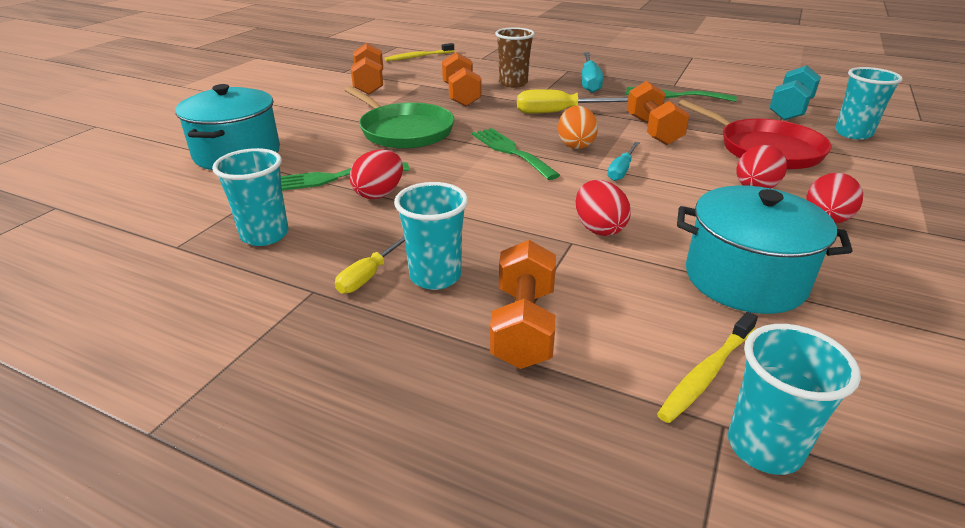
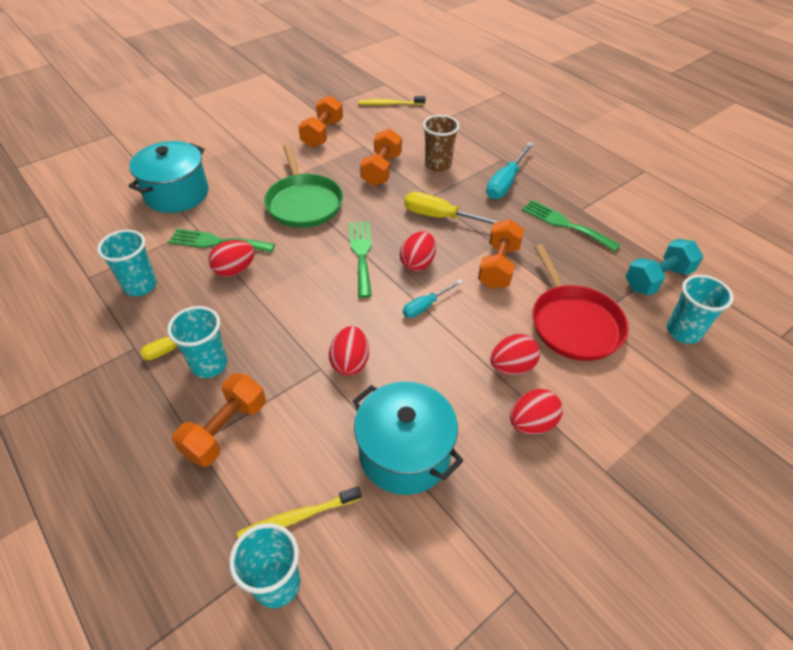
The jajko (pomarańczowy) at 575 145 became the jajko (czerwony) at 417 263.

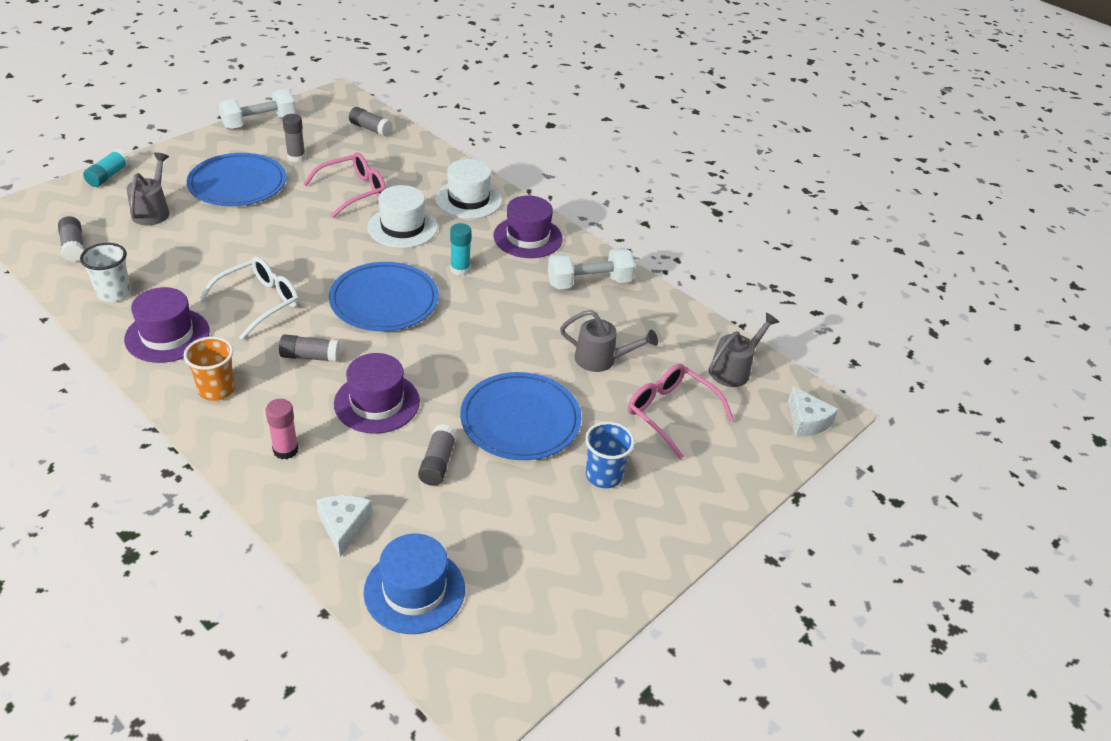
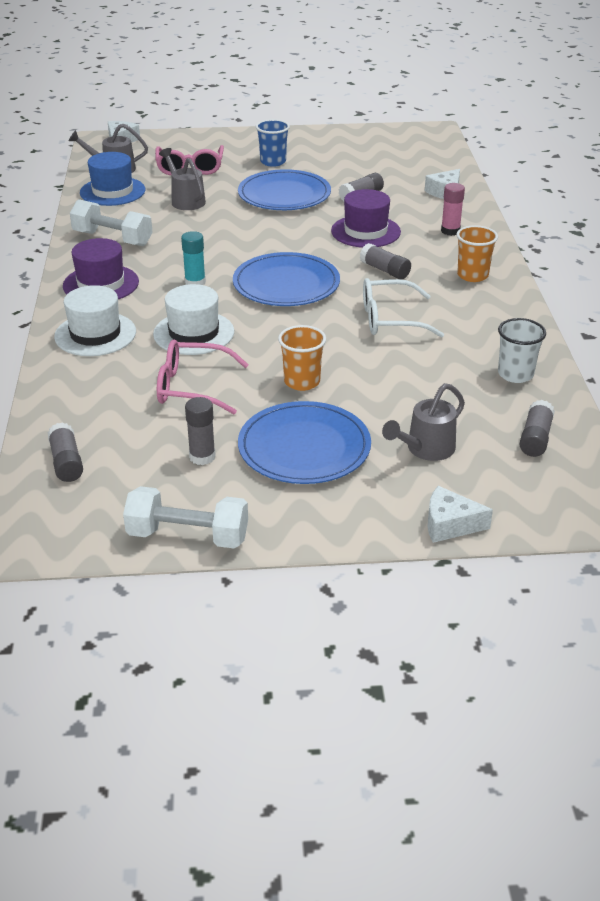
The kapelusz (fioletowy) at 167 335 disappeared.
The szklanka (pomarańczowy) at 302 382 appeared.
The kapelusz (niebieski) moved from 414 590 to 112 191.
The klej w sztyfcie (turkusowy) at 108 176 was replaced by the ser (biały) at 450 524.

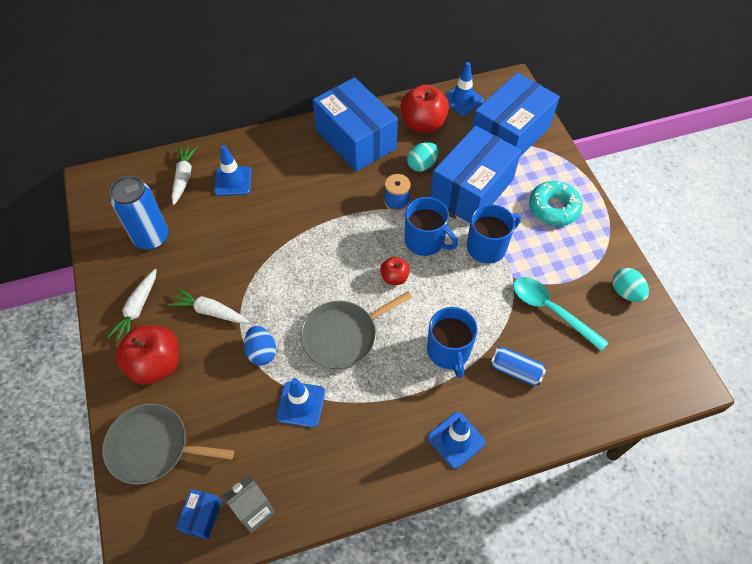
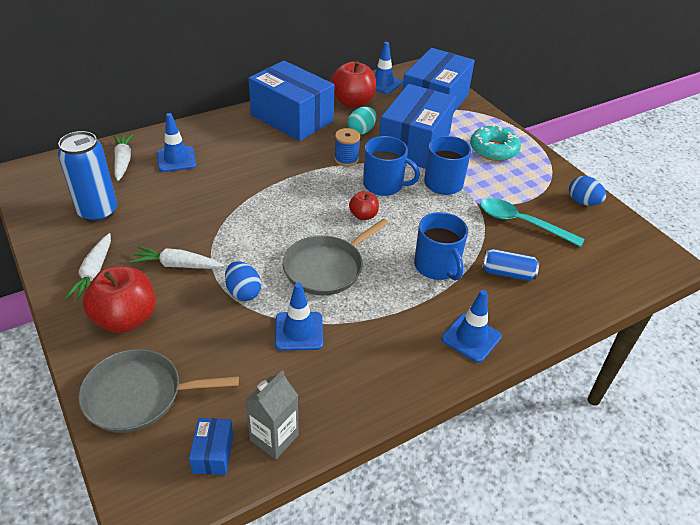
The jajko (turkusowy) at 626 292 became the jajko (niebieski) at 583 202.

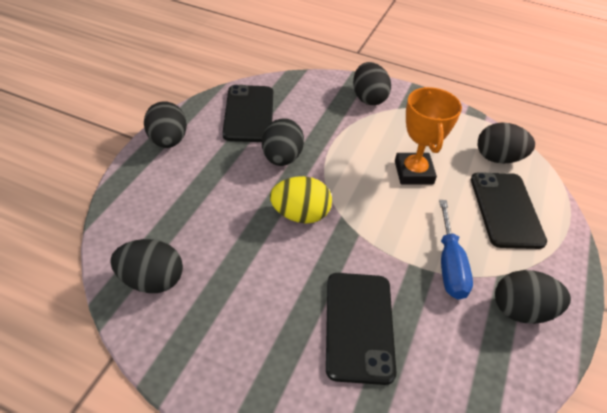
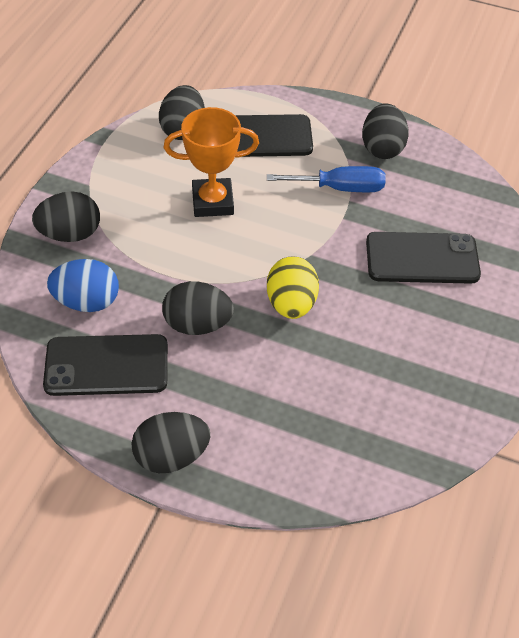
The jajko (czarny) at 151 280 disappeared.
The jajko (niebieski) at 87 302 appeared.

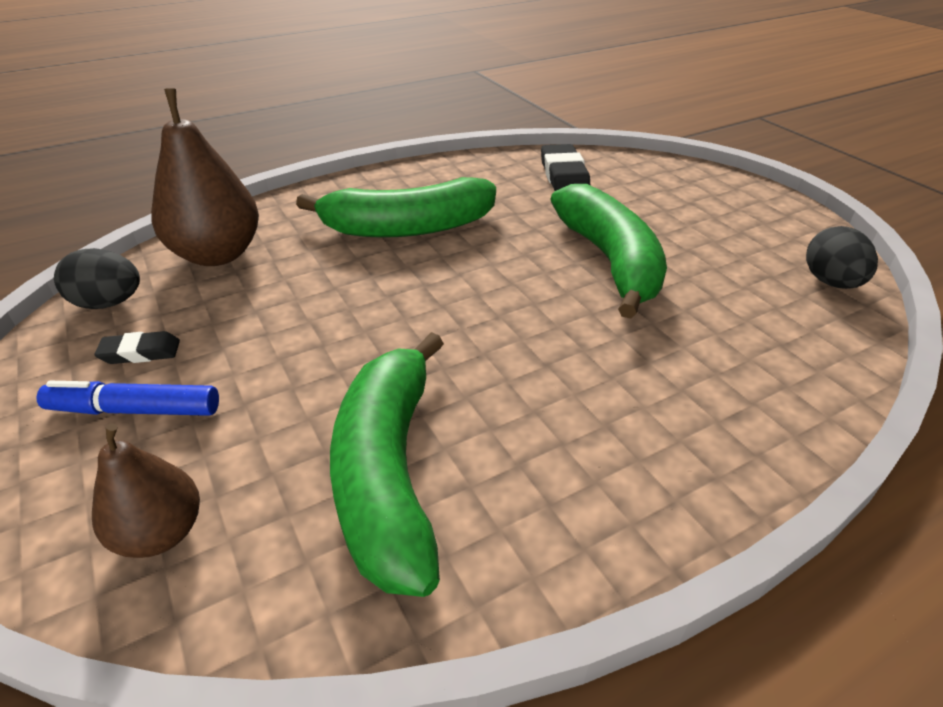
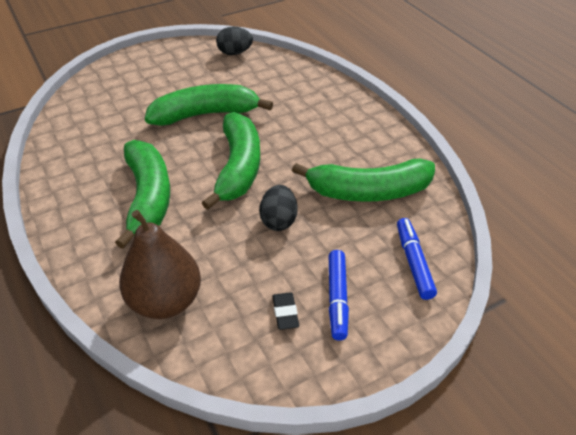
The gumka do mazania (czarny) at 564 176 disappeared.
The banan (zielony) at 238 167 appeared.
The jajko (czarny) moved from 109 303 to 278 220.
The gruszka (brązowy) at 161 533 was replaced by the flamaster (niebieski) at 414 262.

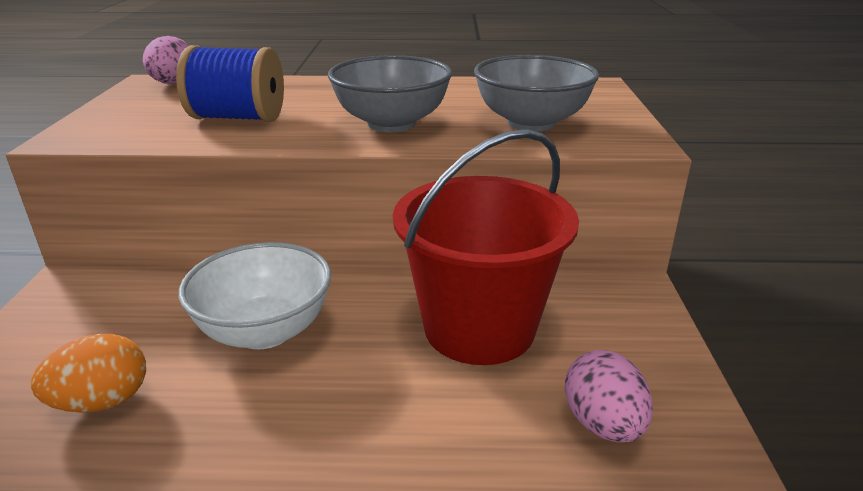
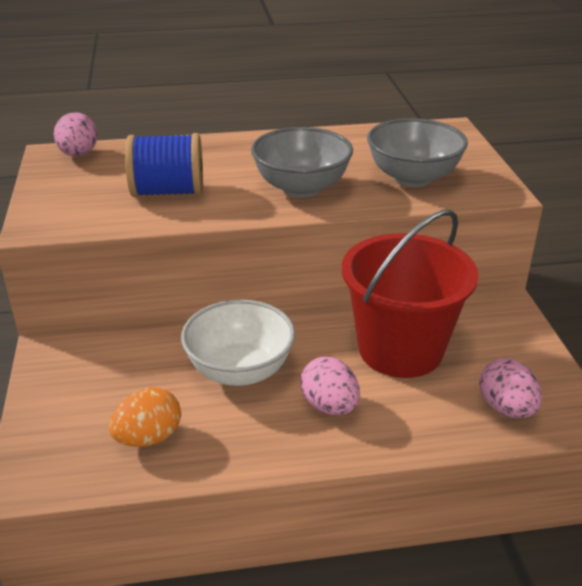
The jajko (różowy) at 329 406 appeared.

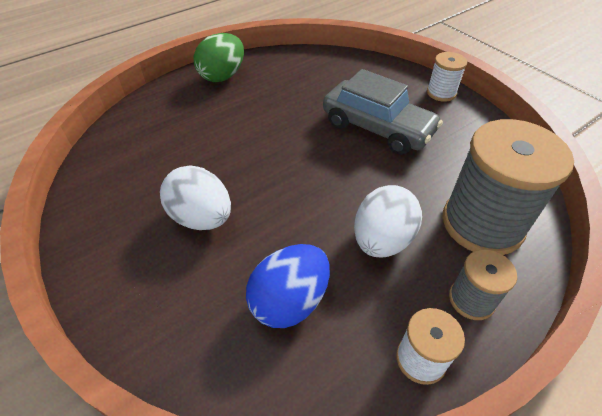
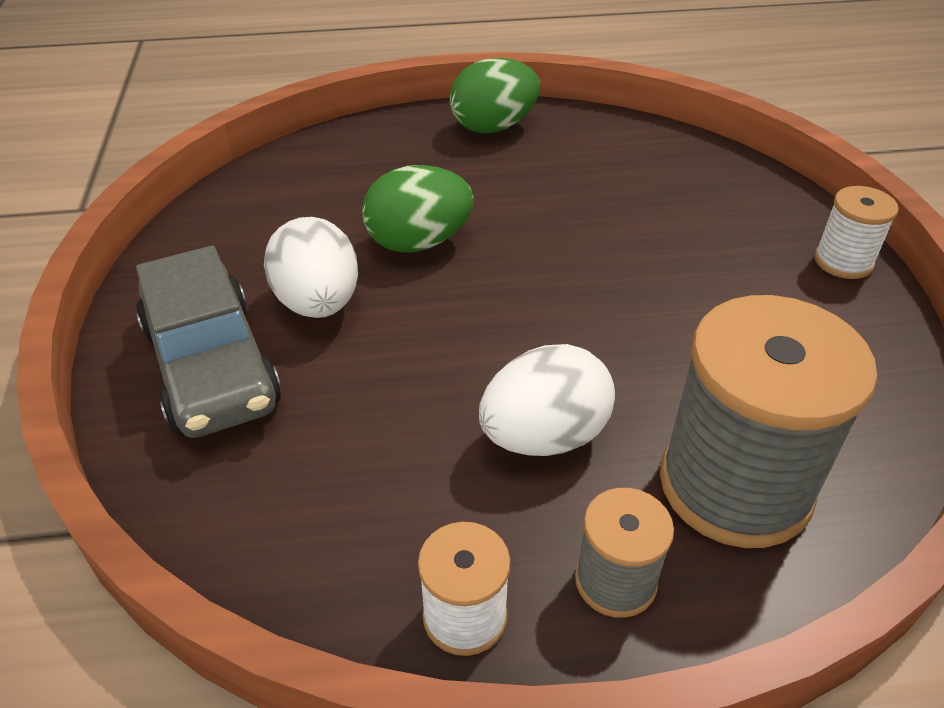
The jajko (niebieski) at 289 301 disappeared.
The jajko (zielony) at 419 242 appeared.
The samochód (szary) moved from 377 128 to 212 366.

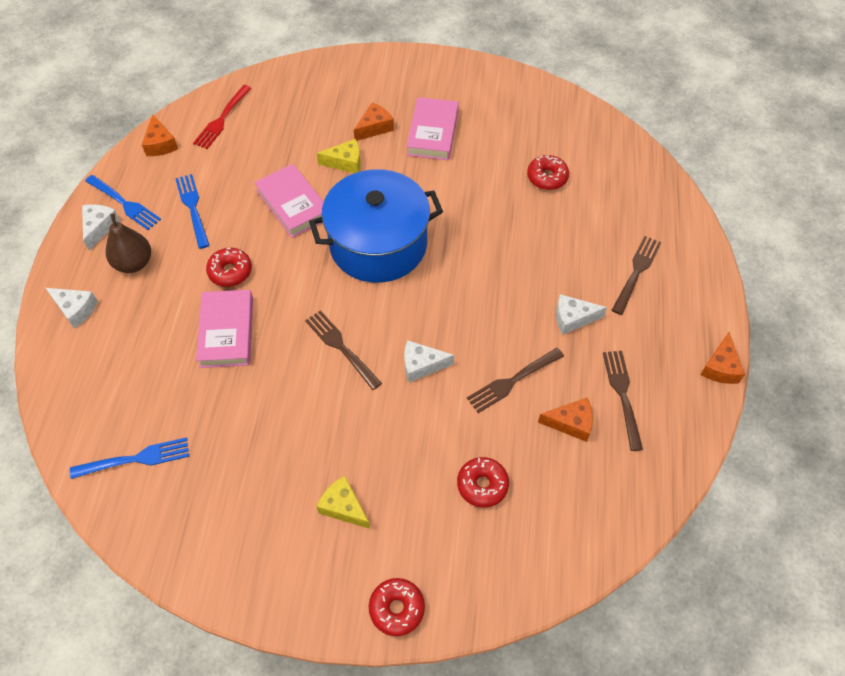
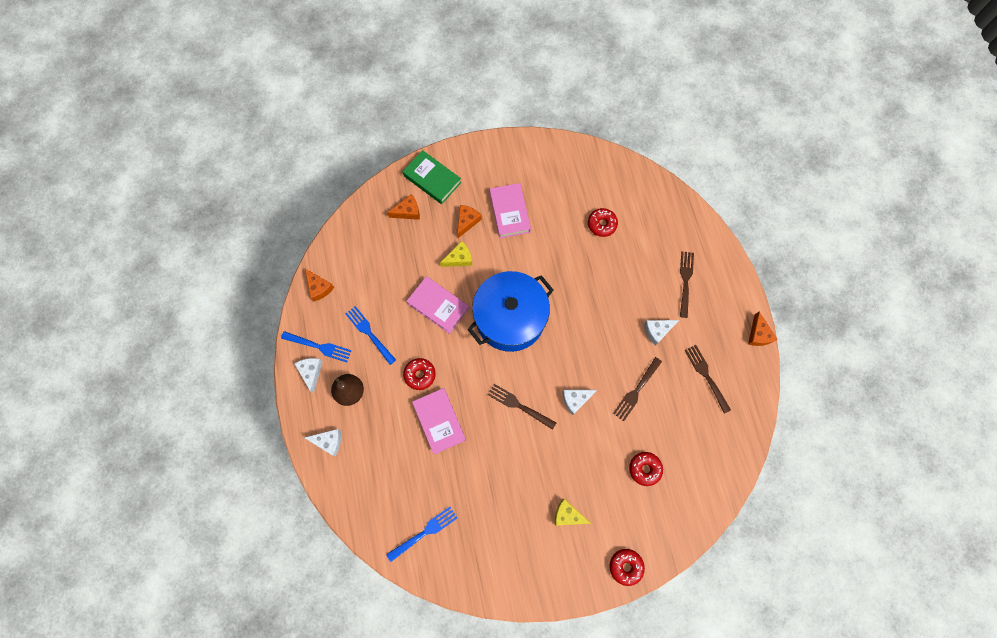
The widelec (czerwony) at 222 119 disappeared.
The książka (zielony) at 432 179 appeared.
The ser (pomarańczowy) moved from 571 423 to 408 211.

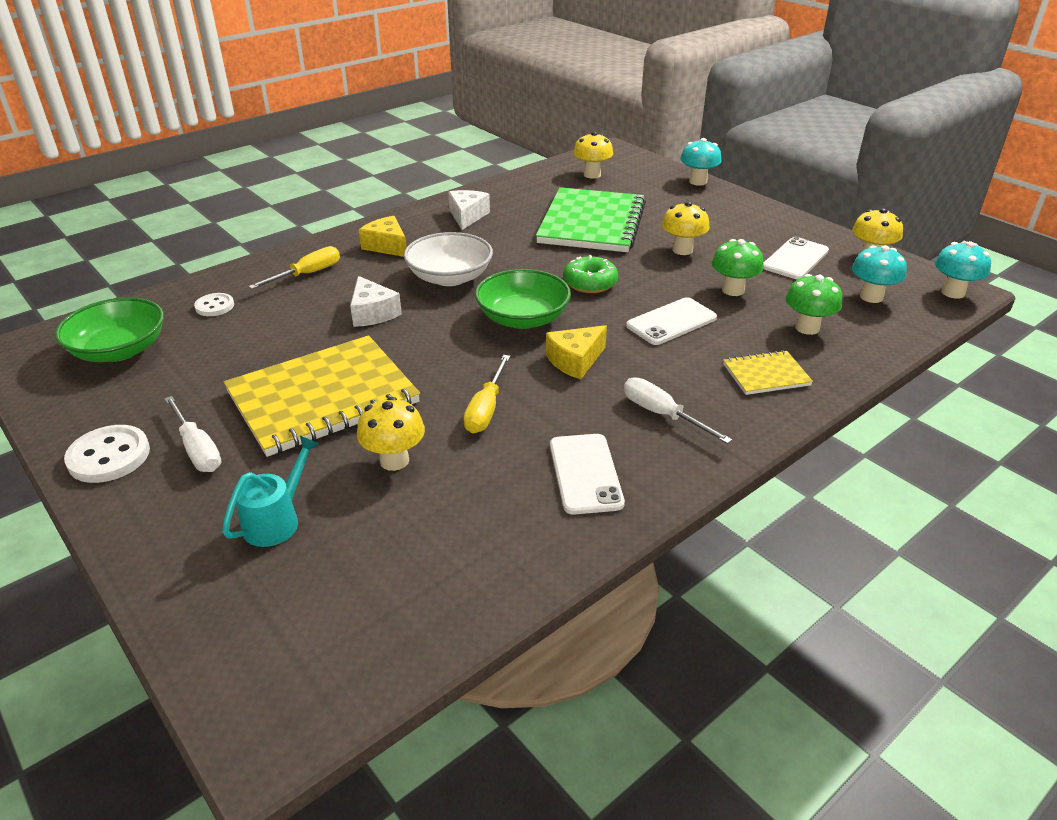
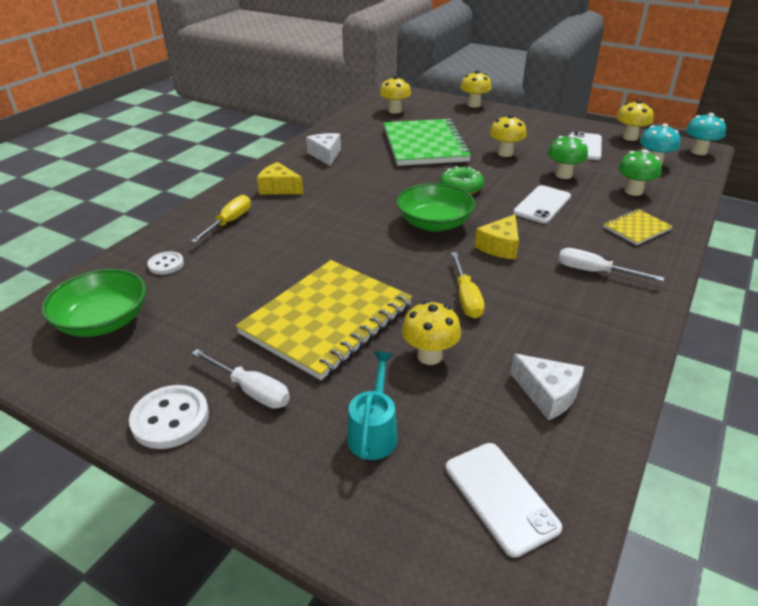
The miska (biały) at 450 277 disappeared.
The ser (biały) moved from 372 313 to 547 394.
The telefon (biały) moved from 585 473 to 500 497.
The grzyb (turkusowy) at 698 182 became the grzyb (żółty) at 474 105.

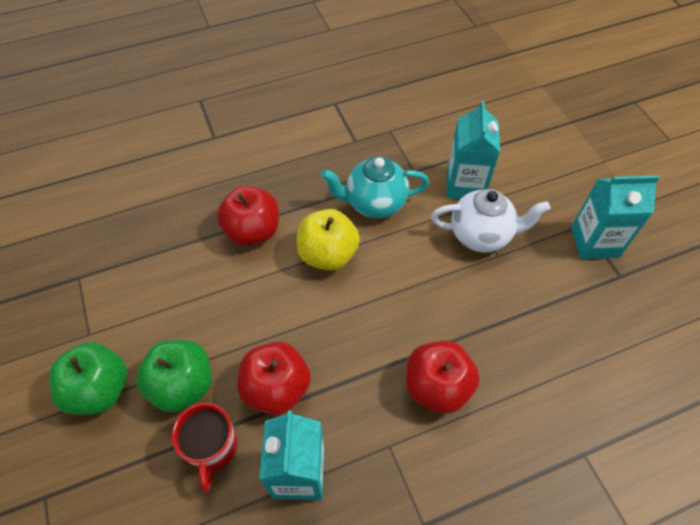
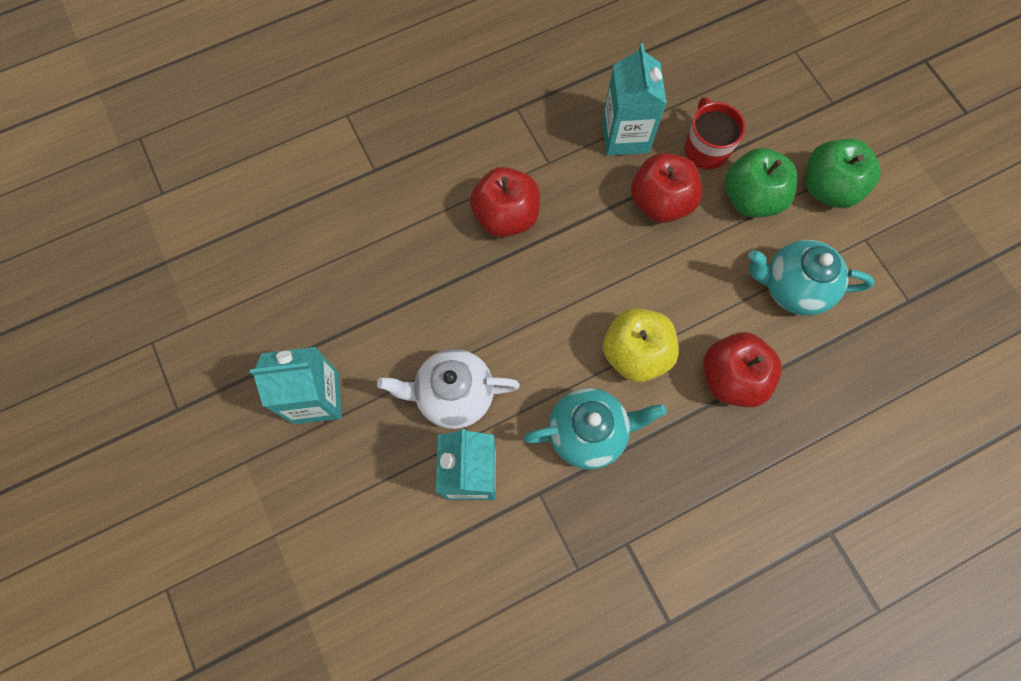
The imbryk (turkusowy) at 792 288 appeared.

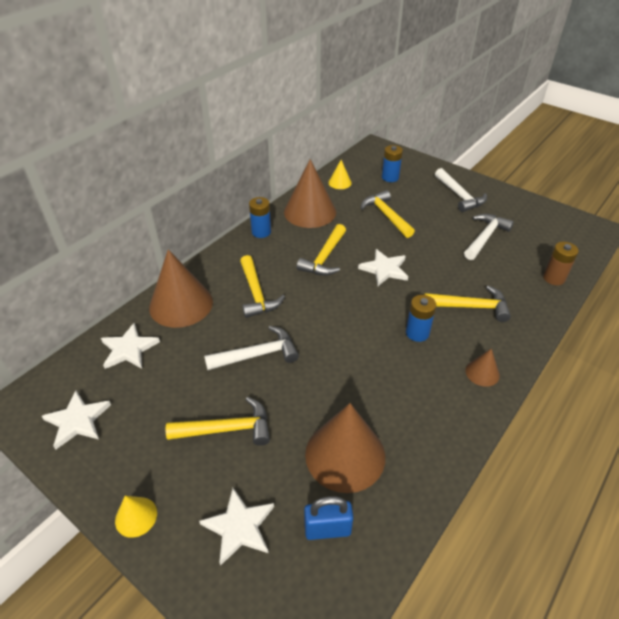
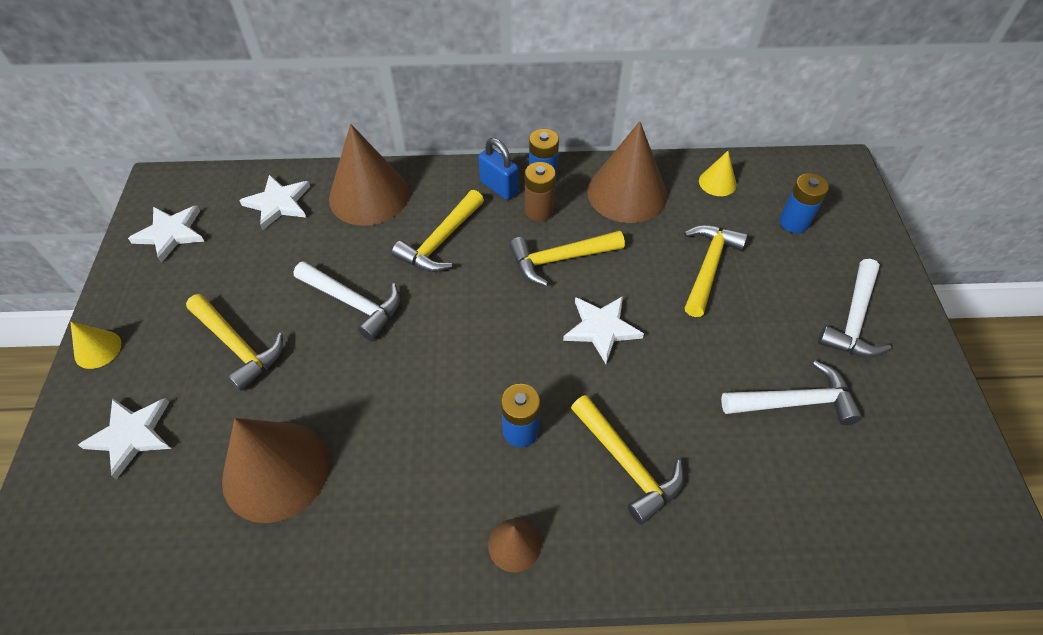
The kłódka (niebieski) moved from 327 529 to 499 187.
The bateria (brązowy) moved from 554 278 to 539 211.

